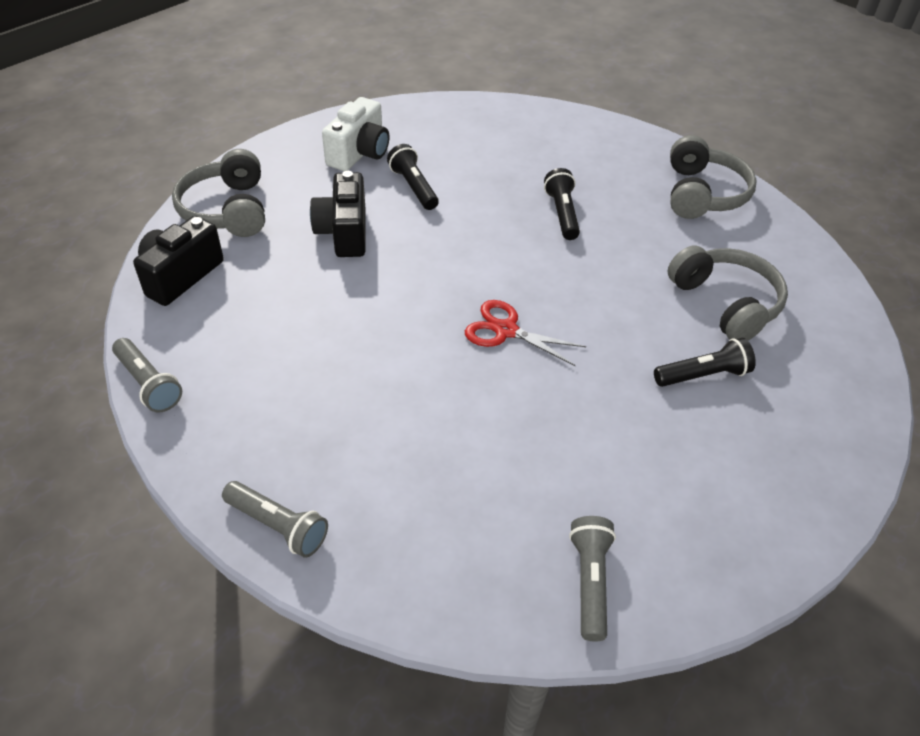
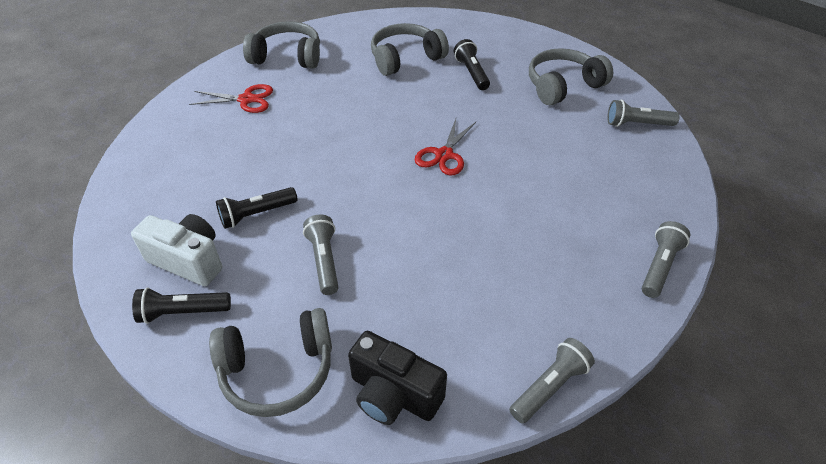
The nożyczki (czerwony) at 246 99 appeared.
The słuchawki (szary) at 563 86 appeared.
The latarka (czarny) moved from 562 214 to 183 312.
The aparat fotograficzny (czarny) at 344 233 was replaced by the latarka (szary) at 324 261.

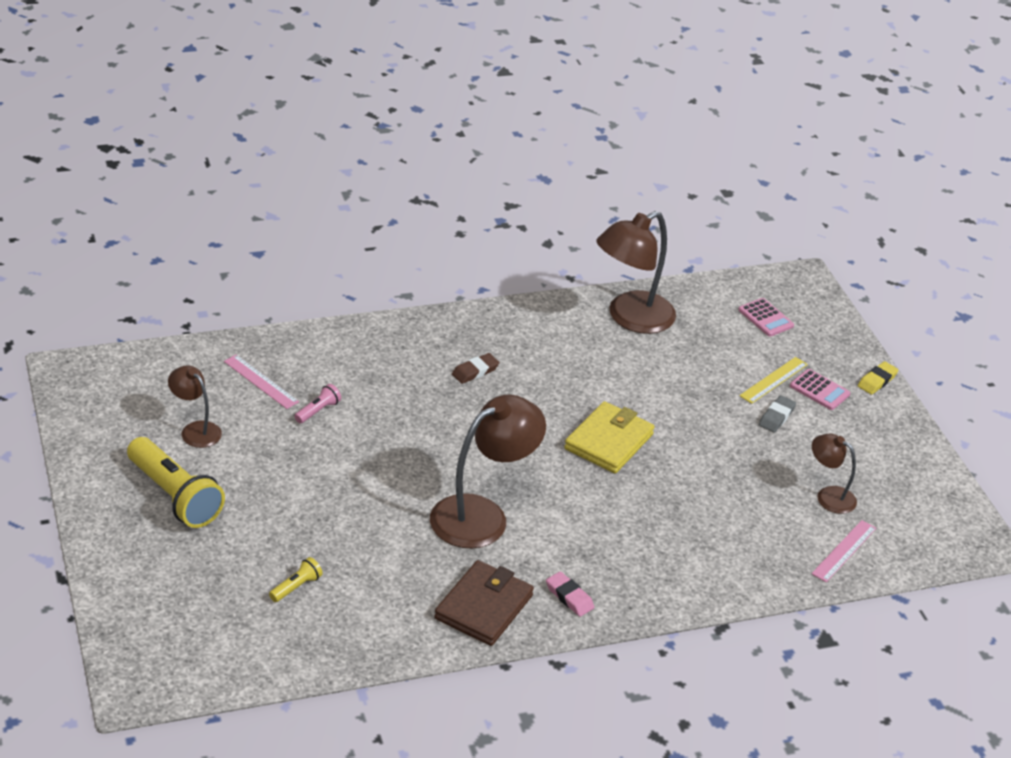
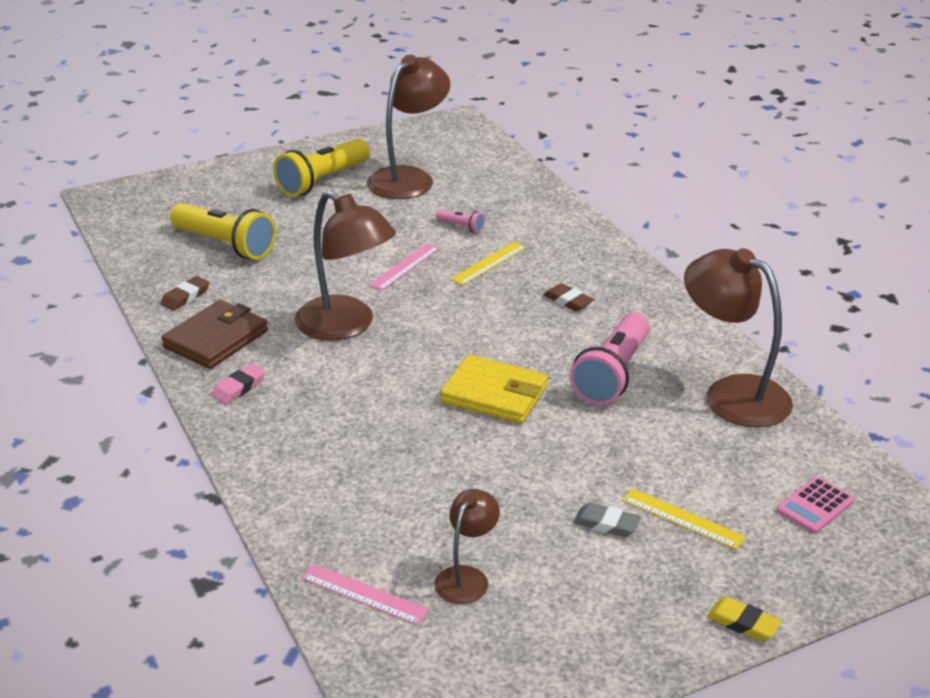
The kalkulator (różowy) at 819 390 disappeared.
The gumka do mazania (brązowy) at 185 297 appeared.
The linijka (żółty) at 489 263 appeared.
The latarka (różowy) at 612 375 appeared.
The linijka (różowy) moved from 261 382 to 404 266.
The portfel (brązowy) at 484 607 turned 75 degrees counterclockwise.
The lampka (brązowy) at 195 430 changed to 1.87 times the size.
The latarka (żółty) at 296 587 changed to 2.26 times the size.

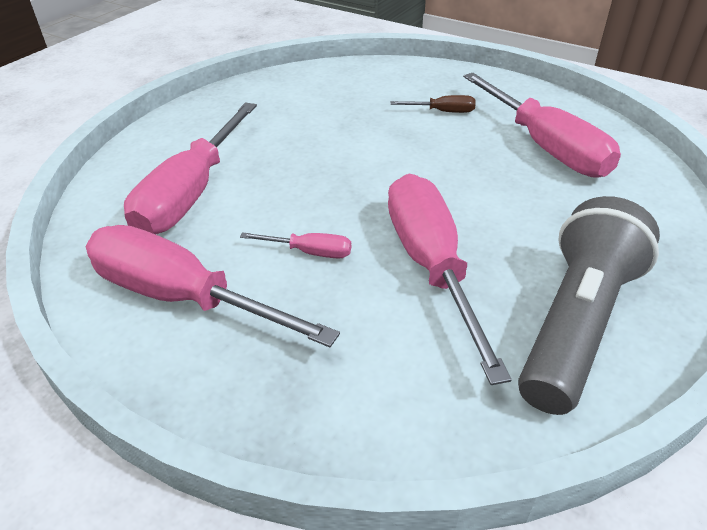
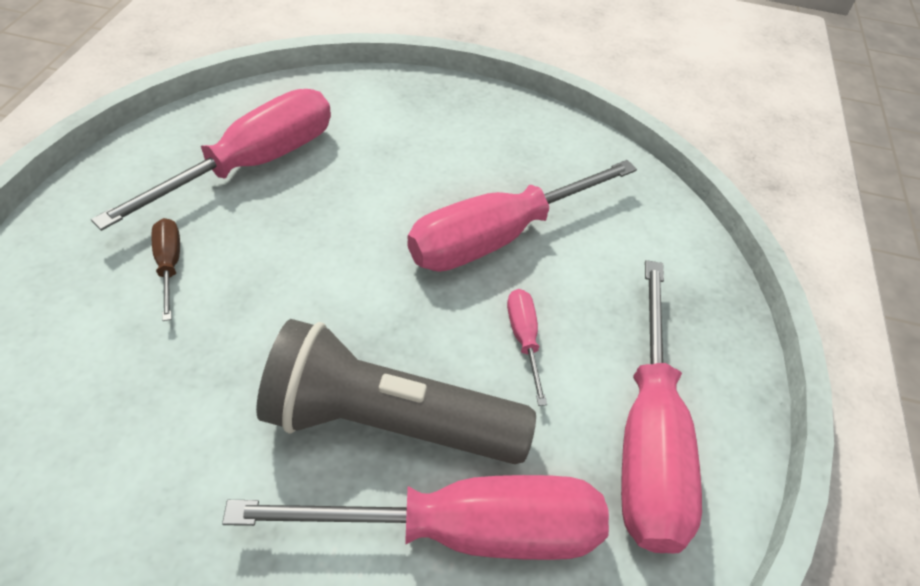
The latarka (szary) moved from 576 323 to 387 420.

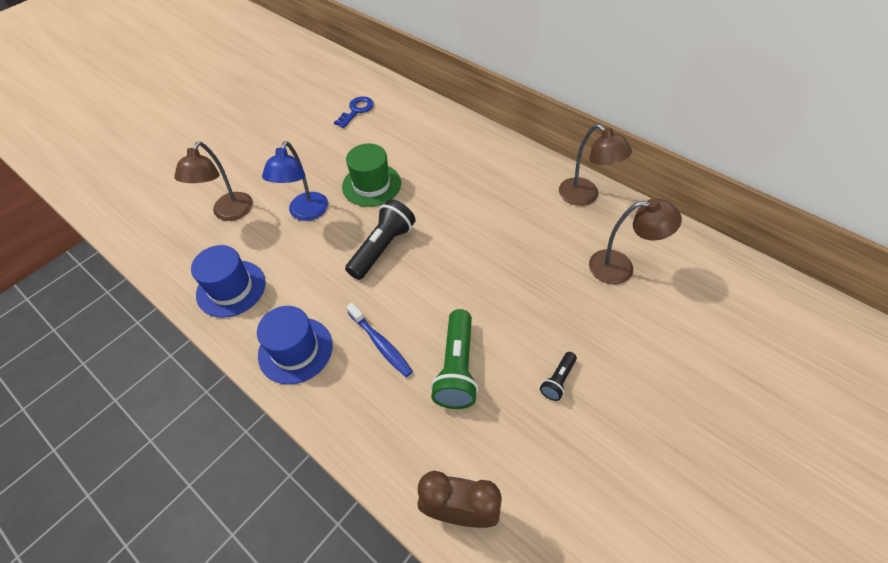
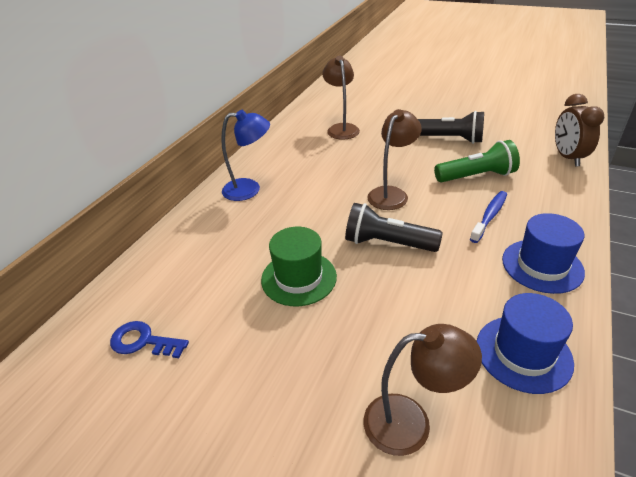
The lampka (niebieski) moved from 306 213 to 249 189.
The lampka (brązowy) moved from 585 196 to 391 194.
The latarka (czarny) at 558 380 changed to 1.93 times the size.

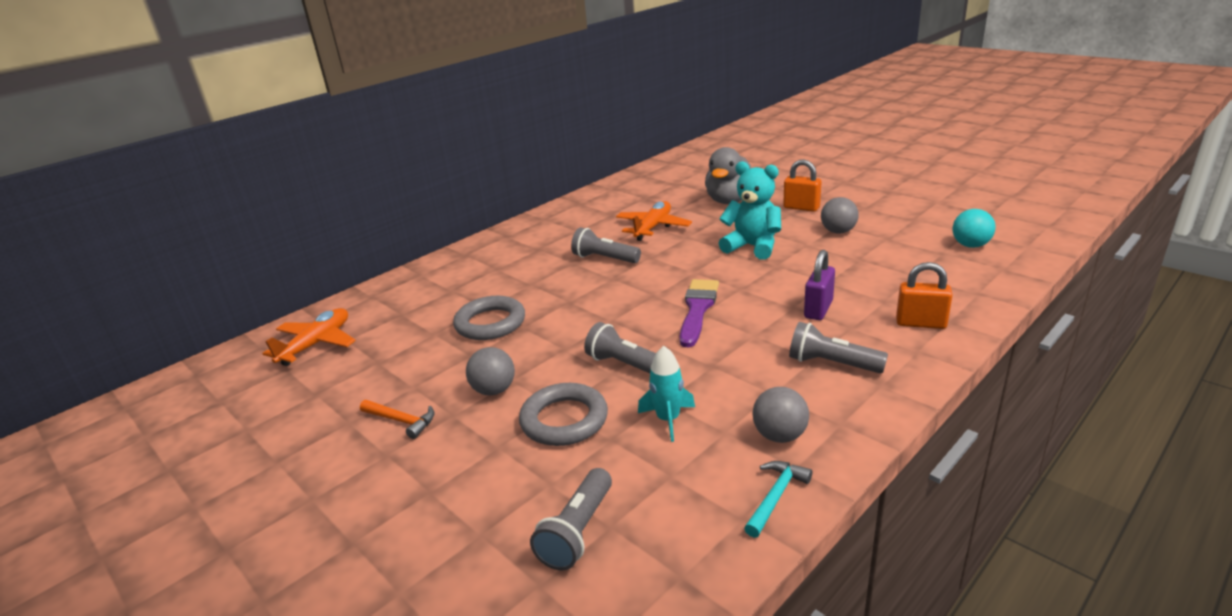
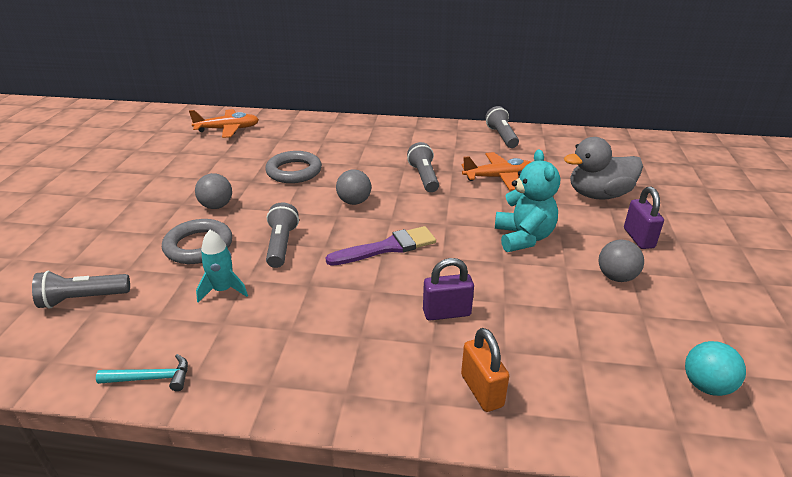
The młotek (pomarańczowy) at 401 421 disappeared.
The piłka (szary) moved from 779 435 to 354 202.
The latarka (szary) moved from 832 363 to 501 136.
The kłódka (pomarańczowy) at 801 208 became the kłódka (fioletowy) at 638 238.

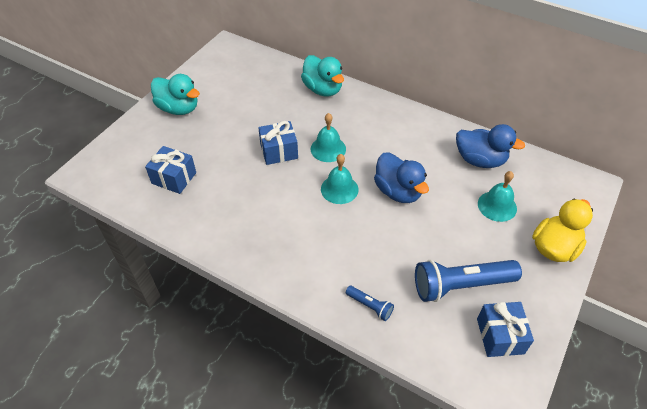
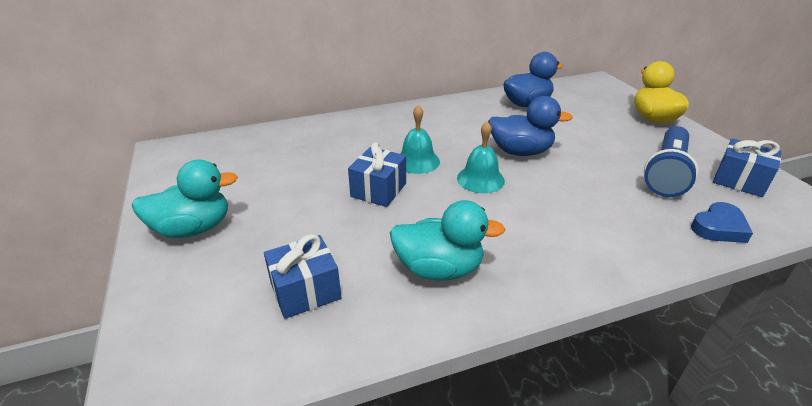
The latarka (niebieski) at 370 306 disappeared.
The dzwonek (turkusowy) at 497 206 disappeared.
The serce (niebieski) at 719 228 appeared.
The kaczka (turkusowy) moved from 323 89 to 439 269.

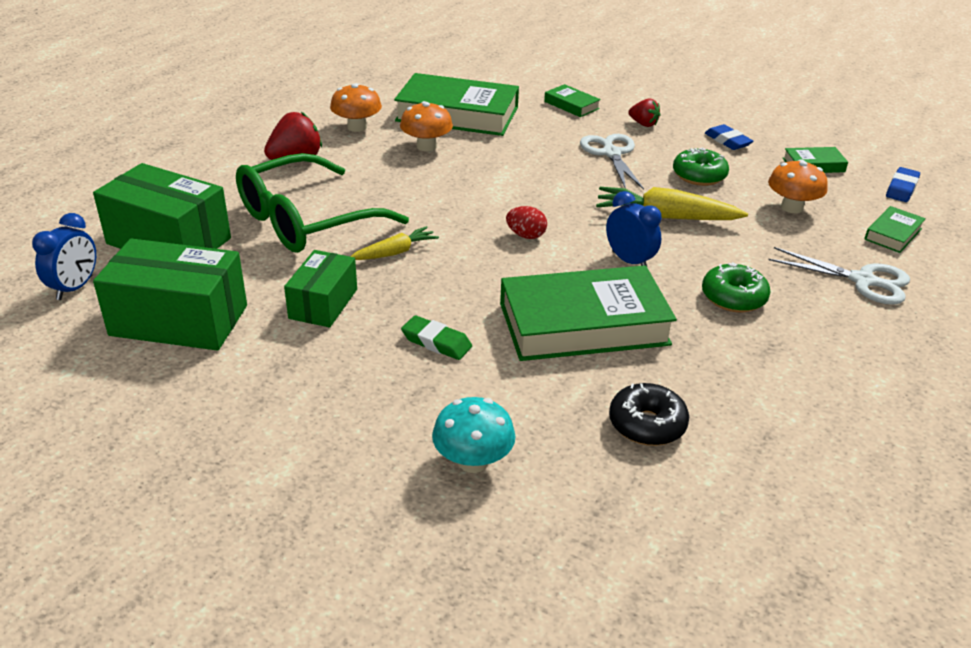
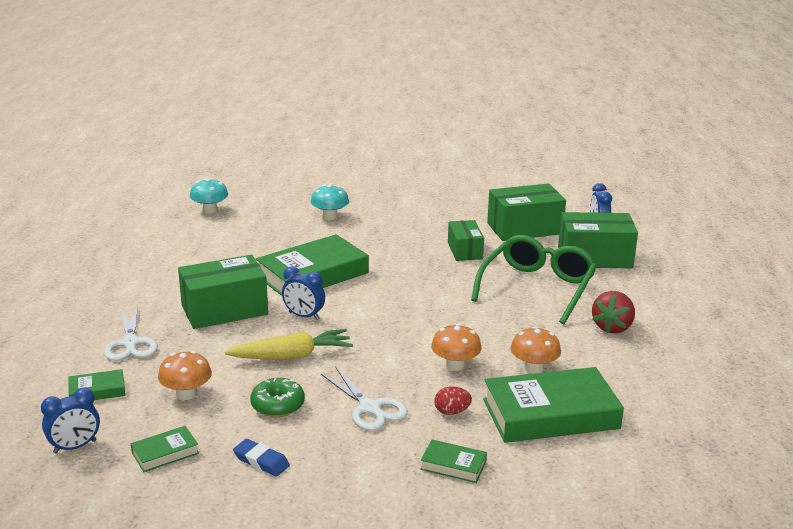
The marchewka (żółty) at 395 252 disappeared.
The gumka do mazania (zielony) at 436 342 disappeared.
The donut (czarny) at 647 424 disappeared.
The truskawka (czerwony) at 643 124 disappeared.
The grzyb (turkusowy) at 210 210 appeared.
The grzyb (pomarańczowy) moved from 357 127 to 455 365.
The jajko (czerwony) moved from 526 235 to 452 412.
The donut (zielony) at 733 298 was replaced by the pudełko (zielony) at 224 310.
The gumka do mazania (niebieski) at 901 188 was replaced by the budzik (niebieski) at 75 447.
The nożyczki (biały) at 863 281 turned 105 degrees counterclockwise.
The książka (zielony) at 893 234 turned 60 degrees clockwise.

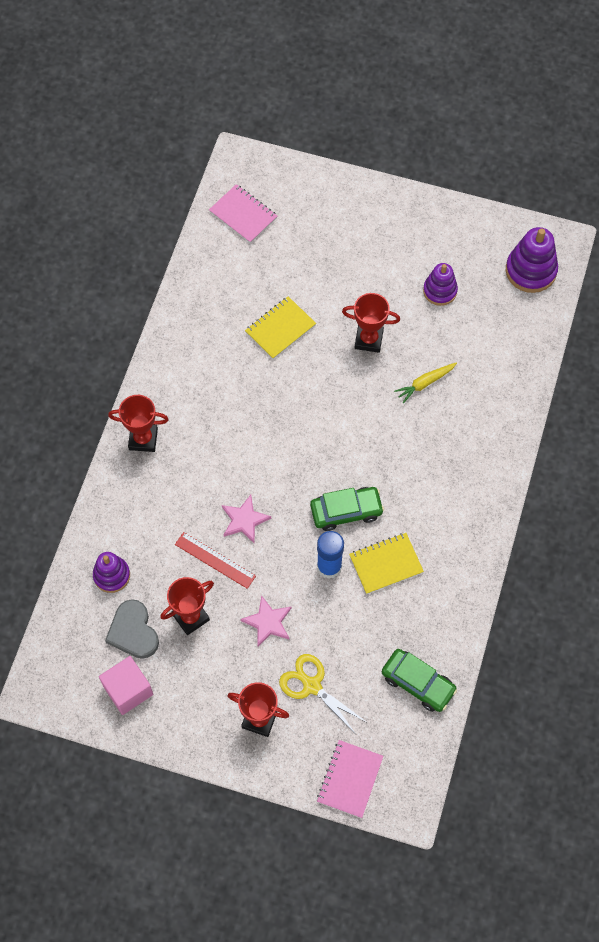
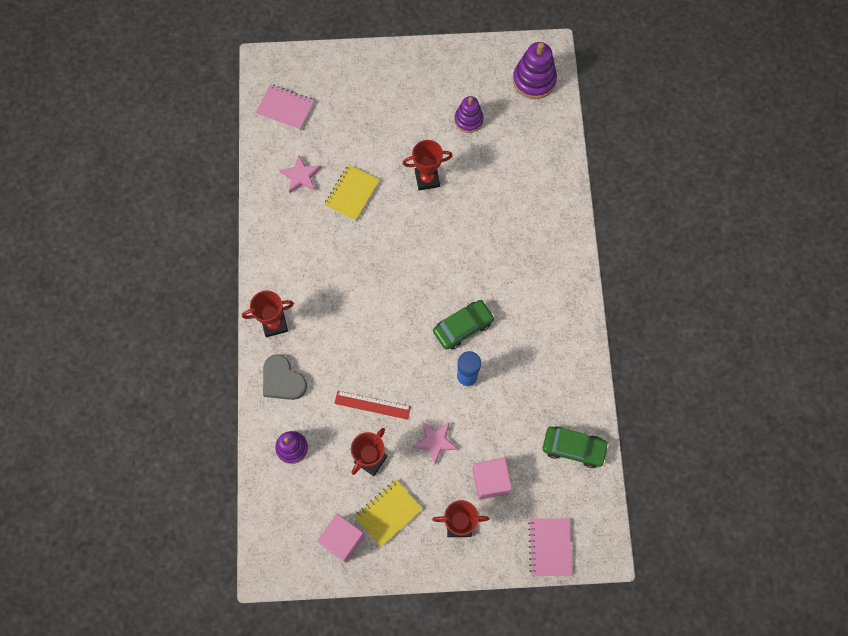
The marchewka (żółty) at 425 383 disappeared.
The serce (szary) moved from 133 631 to 282 380.
The gwiazda (różowy) moved from 244 520 to 300 176.
The zeszyt (żółty) moved from 386 564 to 388 513.
The nożyczki (żółty) at 312 686 was replaced by the sześcian (różowy) at 490 481.

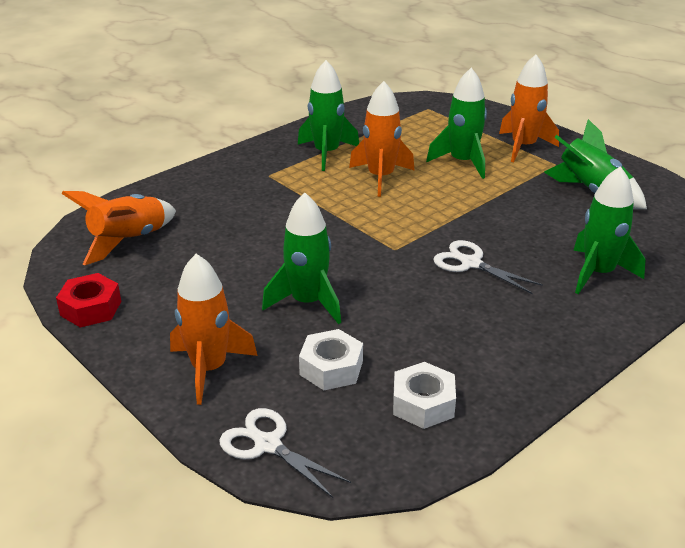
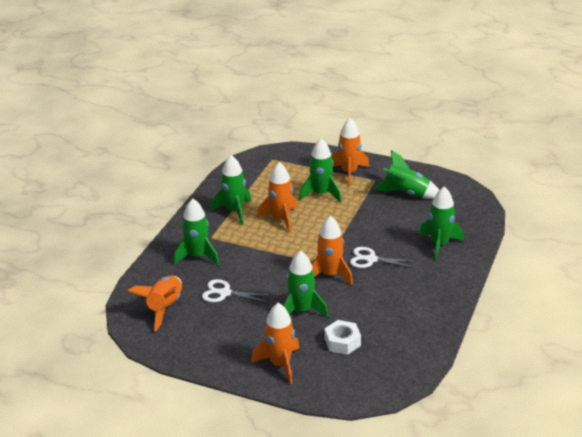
The nakrętka (czerwony) at 91 308 disappeared.
The nakrętka (biały) at 423 404 disappeared.
The rakieta (zielony) at 198 256 appeared.
The rakieta (pomarańczowy) at 330 275 appeared.
The nożyczki (biały) moved from 268 445 to 225 293.

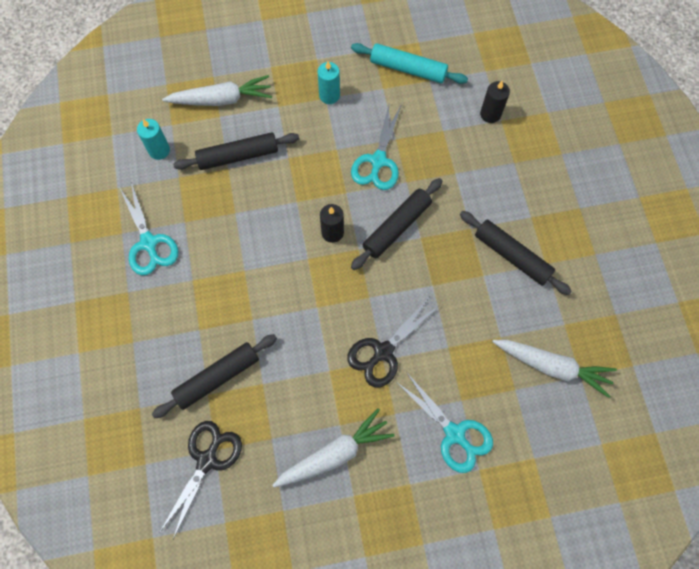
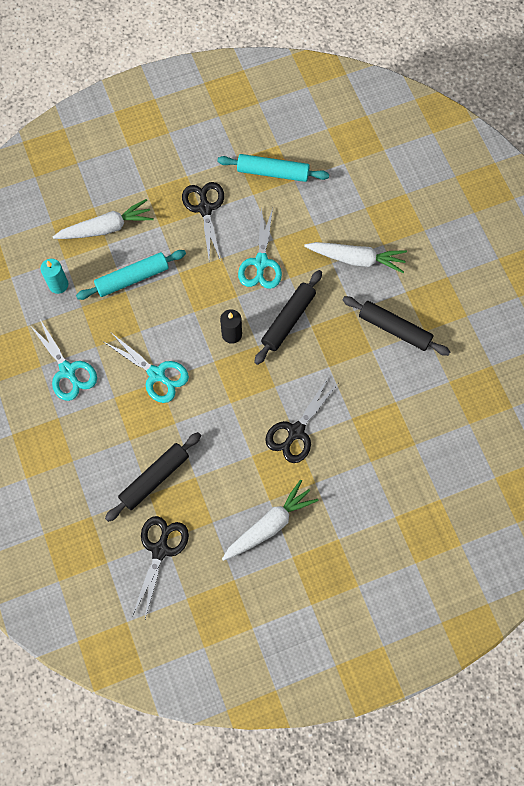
The świeca (czarny) at 490 114 disappeared.
The nożyczki (turkusowy) moved from 454 434 to 156 374.
The marchewka (biały) moved from 552 366 to 356 259.
The świeca (turkusowy) at 329 95 was replaced by the nożyczki (czarny) at 205 209.
The wałek do ciasta (czarny) at 238 156 became the wałek do ciasta (turkusowy) at 132 278.

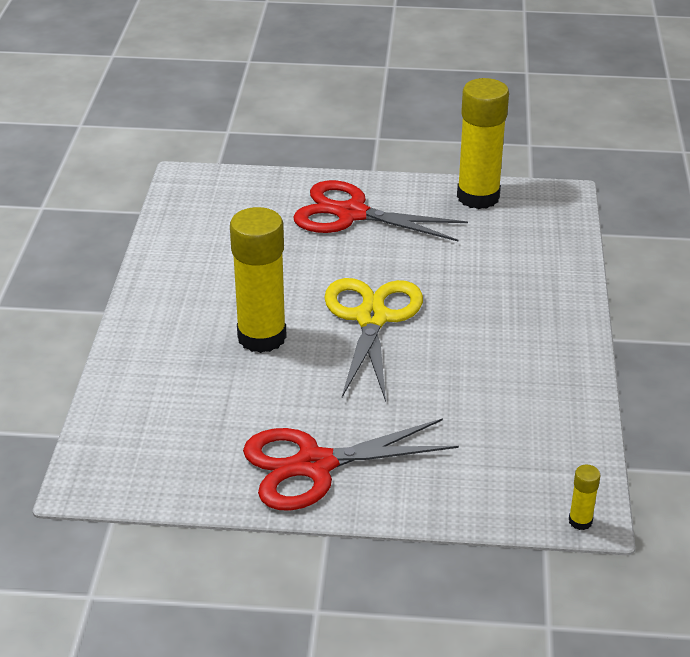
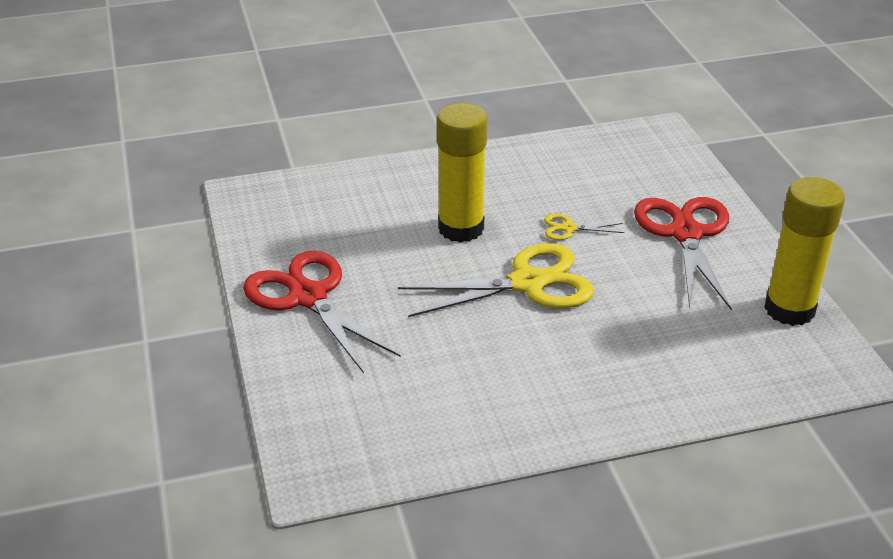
The klej w sztyfcie (żółty) at 580 521 disappeared.
The nożyczki (żółty) at 568 228 appeared.

